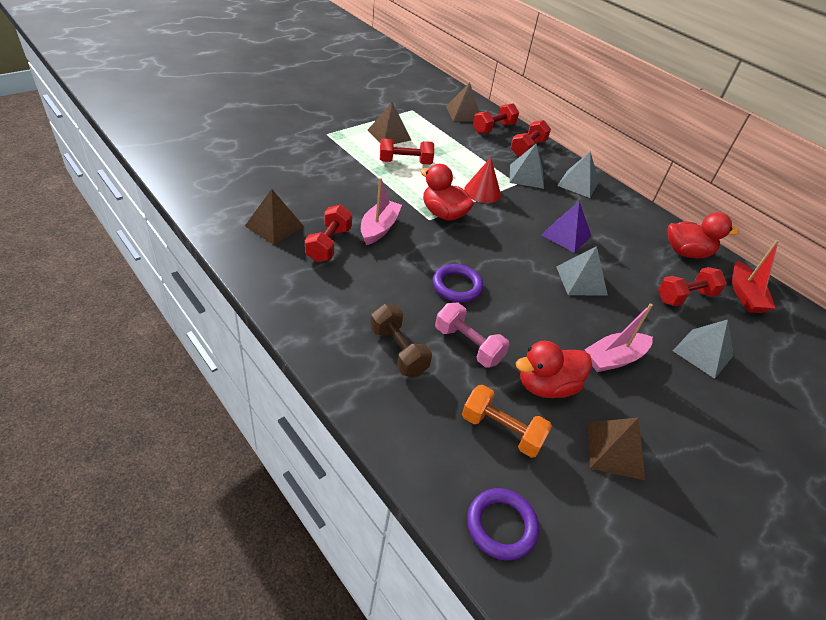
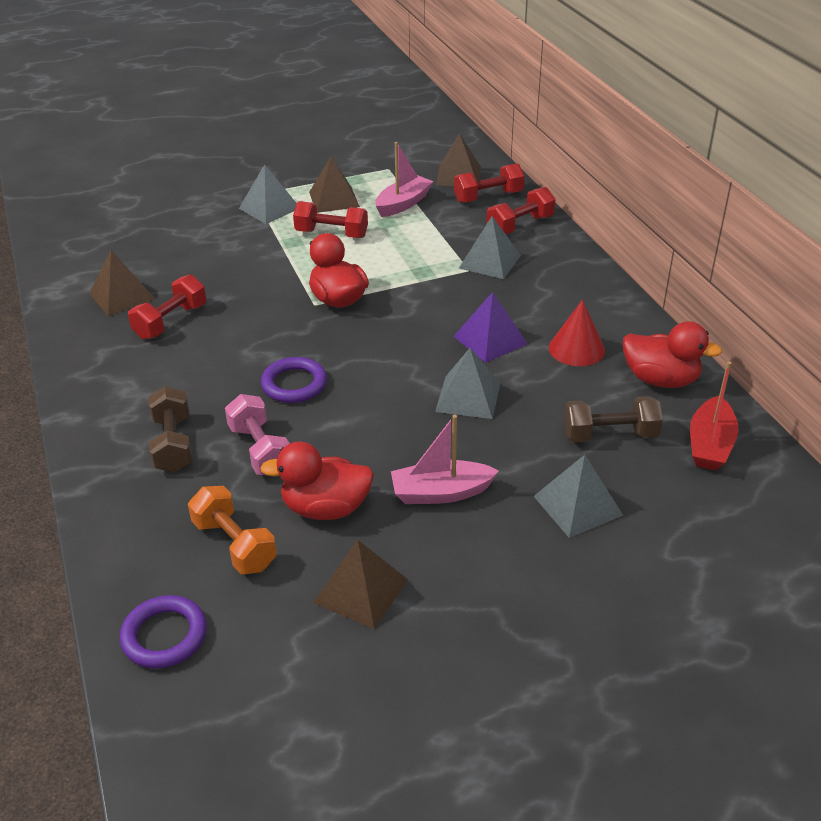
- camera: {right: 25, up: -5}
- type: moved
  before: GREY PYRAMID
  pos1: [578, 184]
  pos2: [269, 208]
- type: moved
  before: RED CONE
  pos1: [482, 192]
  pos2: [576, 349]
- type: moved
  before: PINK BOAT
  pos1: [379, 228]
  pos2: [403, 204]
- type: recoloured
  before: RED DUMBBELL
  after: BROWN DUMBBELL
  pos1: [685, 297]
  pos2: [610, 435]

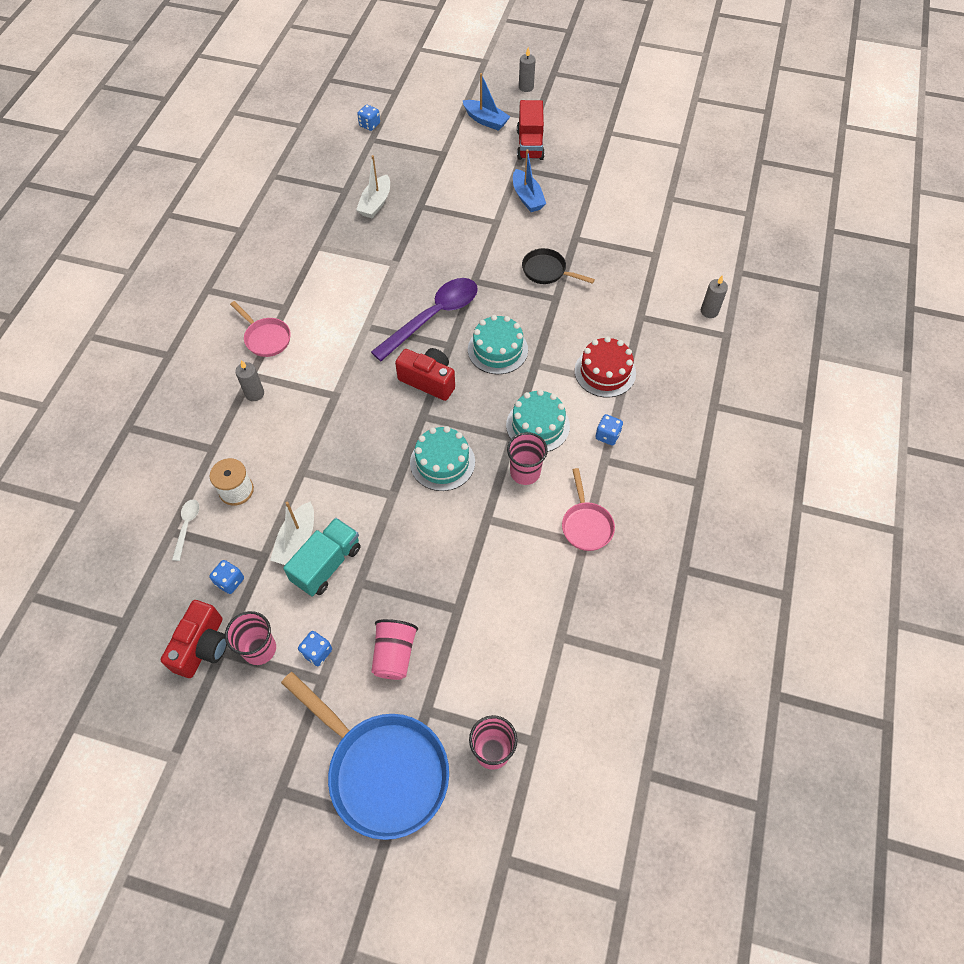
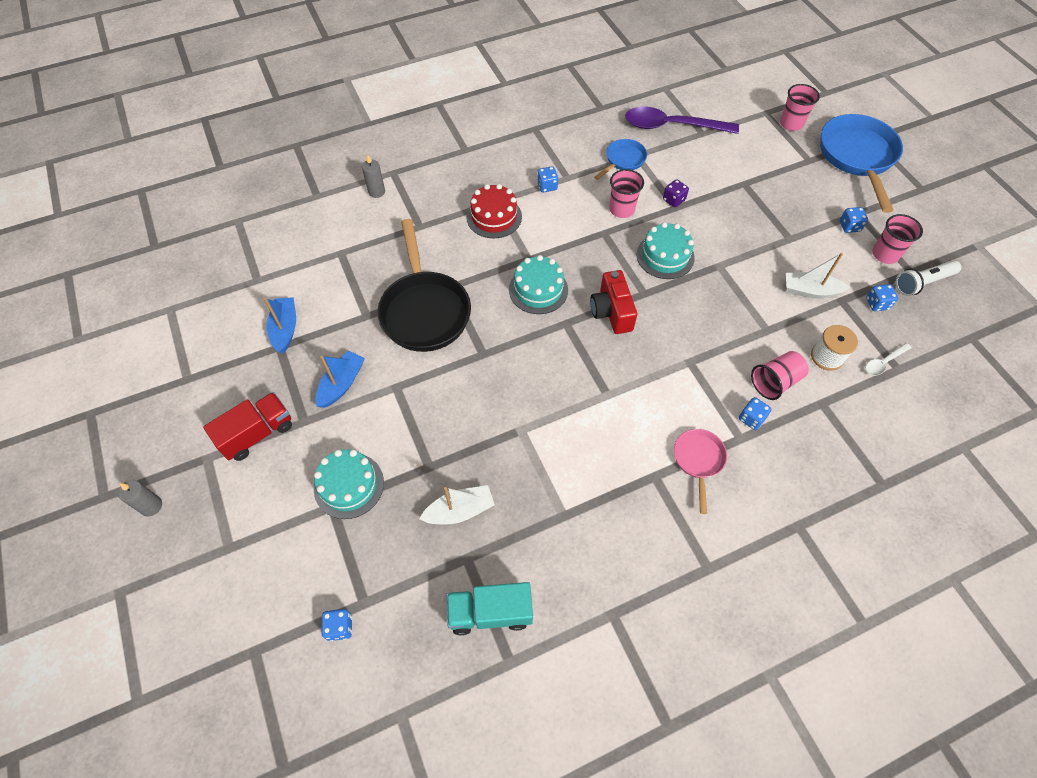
- camera: {right: -130, up: 0}
- type: moved
  before: BLUE BOAT
  pos1: [486, 120]
  pos2: [285, 329]
- type: resized
  before: BLACK PAN
  pos1: [547, 271]
  pos2: [424, 310]
  scale: 1.96
- type: moved
  before: PURPLE SPOON
  pos1: [433, 317]
  pos2: [672, 126]
- type: replaced
  before: GREY CANDLE
  after: BLUE DICE
  pos1: [254, 393]
  pos2: [751, 418]
- type: moved
  before: TURQUOISE CAKE
  pos1: [537, 425]
  pos2: [349, 485]
- type: recoloured
  before: PINK PAN
  after: BLUE PAN
  pos1: [586, 525]
  pos2: [623, 160]
- type: turned
  before: WHITE BOAT
  pos1: [296, 541]
  pos2: [810, 291]
  turn: -150
- type: moved
  before: TURQUOISE TRUCK
  pos1: [327, 564]
  pos2: [490, 612]
- type: replaced
  before: RED CAMERA
  after: WHITE FLASHLIGHT
  pos1: [203, 646]
  pos2: [922, 283]
- type: moved
  before: PINK CUP
  pos1: [394, 655]
  pos2: [775, 382]
- type: added
  after: PURPLE DICE
  pos2: [673, 200]

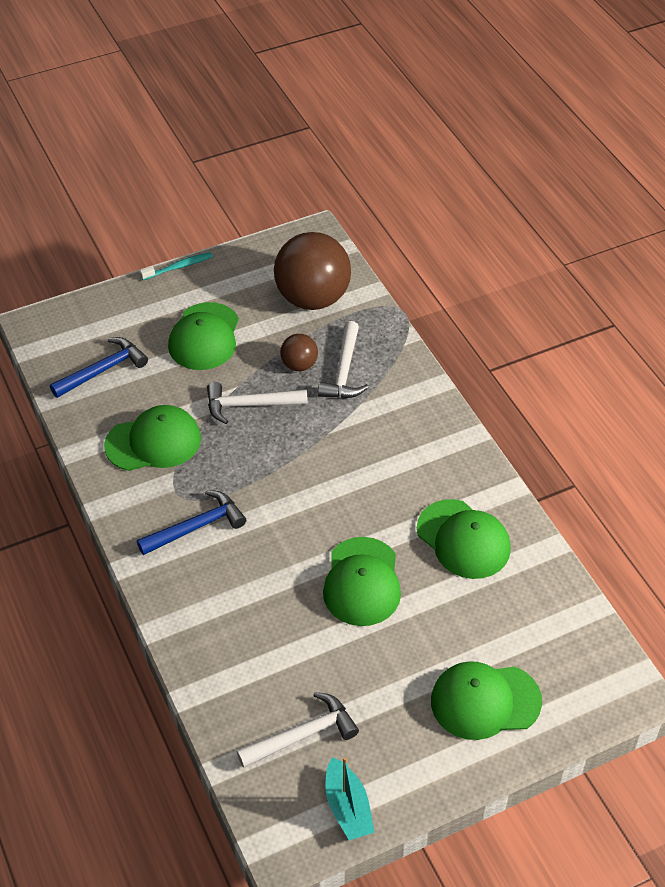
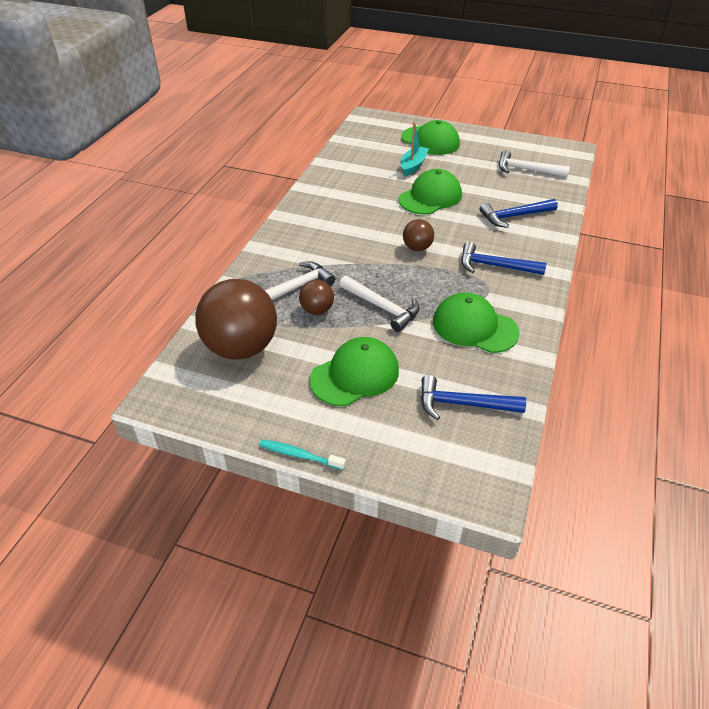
- camera: {right: -135, up: -5}
- type: removed
  before: GREEN CAP
  pos1: [463, 539]
- type: moved
  before: TURQUOISE BOAT
  pos1: [347, 807]
  pos2: [413, 166]
- type: added
  after: BLUE HAMMER
  pos2: [514, 216]
- type: added
  after: BROWN BALL
  pos2: [417, 248]

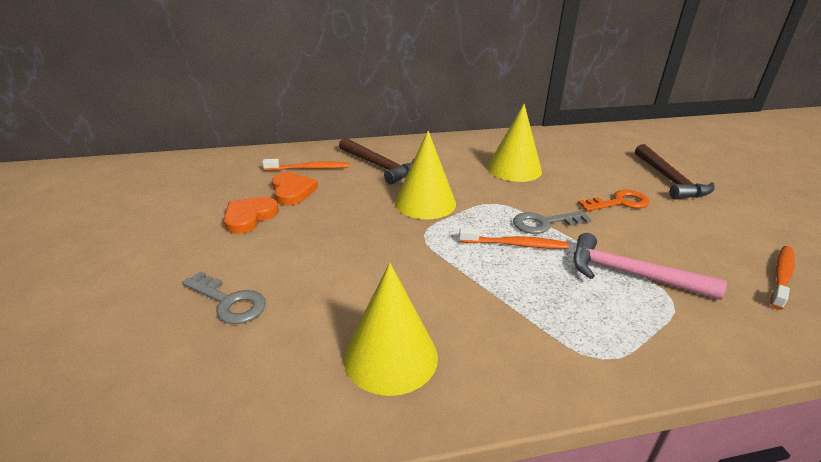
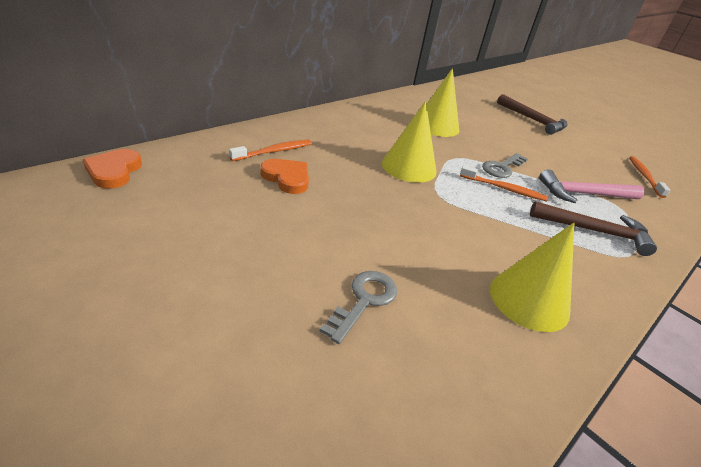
- camera: {right: -35, up: 5}
- type: moved
  before: BROWN HAMMER
  pos1: [379, 166]
  pos2: [594, 231]
- type: removed
  before: ORANGE KEY
  pos1: [619, 202]
- type: moved
  before: ORANGE HEART
  pos1: [249, 217]
  pos2: [114, 171]
- type: turned
  before: ORANGE TOOTHBRUSH
  pos1: [515, 244]
  pos2: [504, 189]
  turn: 45
- type: turned
  before: GREY KEY
  pos1: [229, 302]
  pos2: [364, 301]
  turn: -60

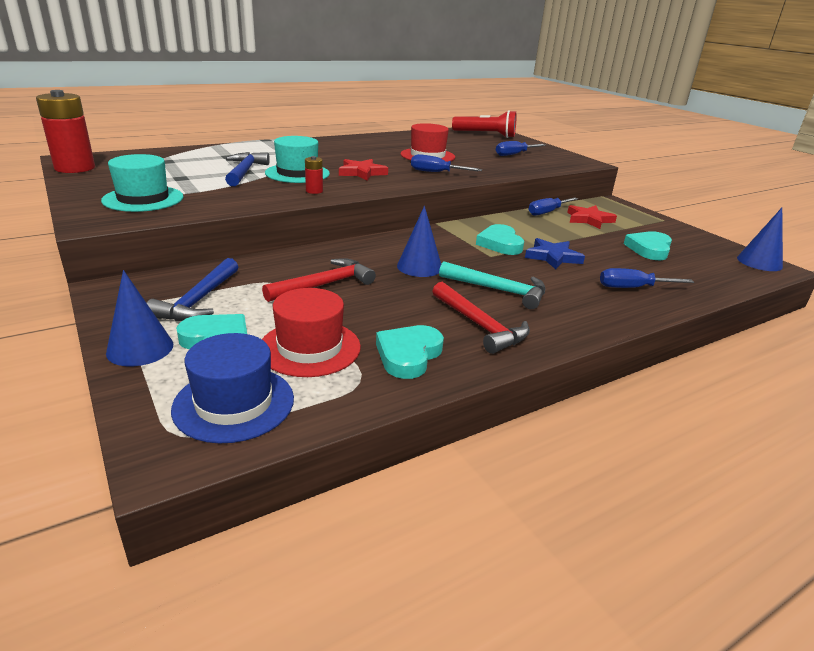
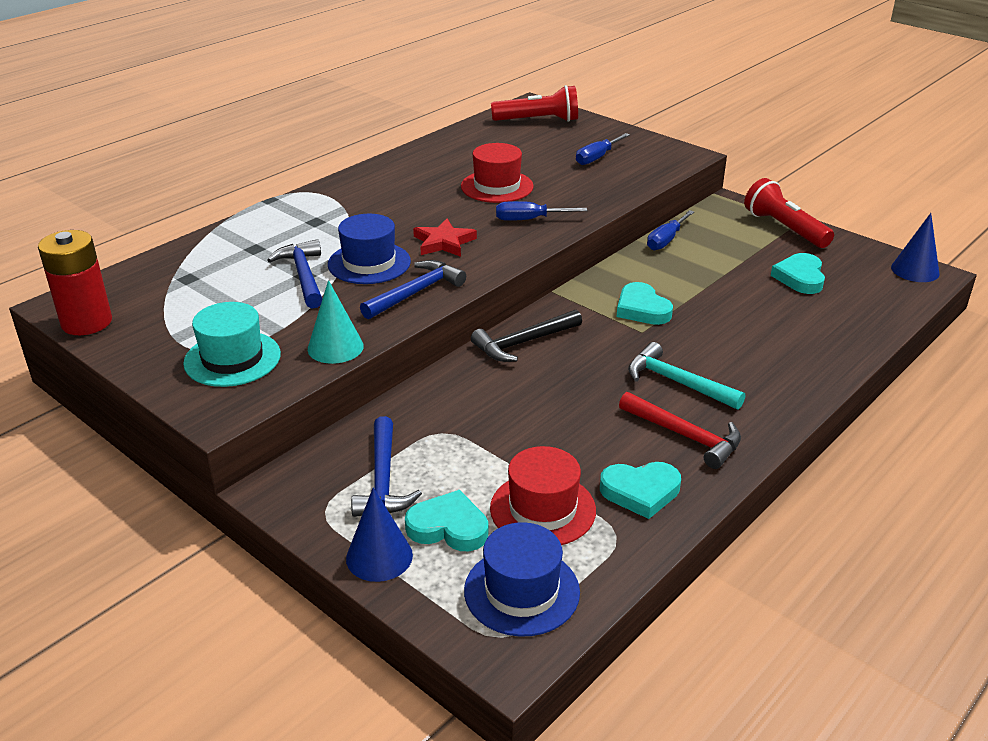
- camera: {right: -15, up: 5}
- type: recoloured
  before: TURQUOISE HAT
  after: BLUE HAT
  pos1: [297, 173]
  pos2: [369, 263]
- type: replaced
  before: RED BATTERY
  after: BLUE HAMMER
  pos1: [314, 191]
  pos2: [416, 292]
- type: removed
  before: RED STAR
  pos1: [589, 219]
- type: removed
  before: BLUE CONE
  pos1: [419, 267]
- type: removed
  before: BLUE STAR
  pos1: [553, 257]
- type: removed
  before: RED HAMMER
  pos1: [324, 285]
- type: turned
  before: TURQUOISE HAMMER
  pos1: [498, 290]
  pos2: [677, 382]
  turn: -150
- type: removed
  before: BLUE SCREWDRIVER
  pos1: [632, 288]
- type: turned
  before: TURQUOISE HEART
  pos1: [408, 355]
  pos2: [640, 492]
  turn: -105
- type: added
  after: RED FLASHLIGHT
  pos2: [784, 228]
- type: added
  after: TURQUOISE CONE
  pos2: [335, 347]
- type: added
  after: BLACK HAMMER
  pos2: [523, 343]

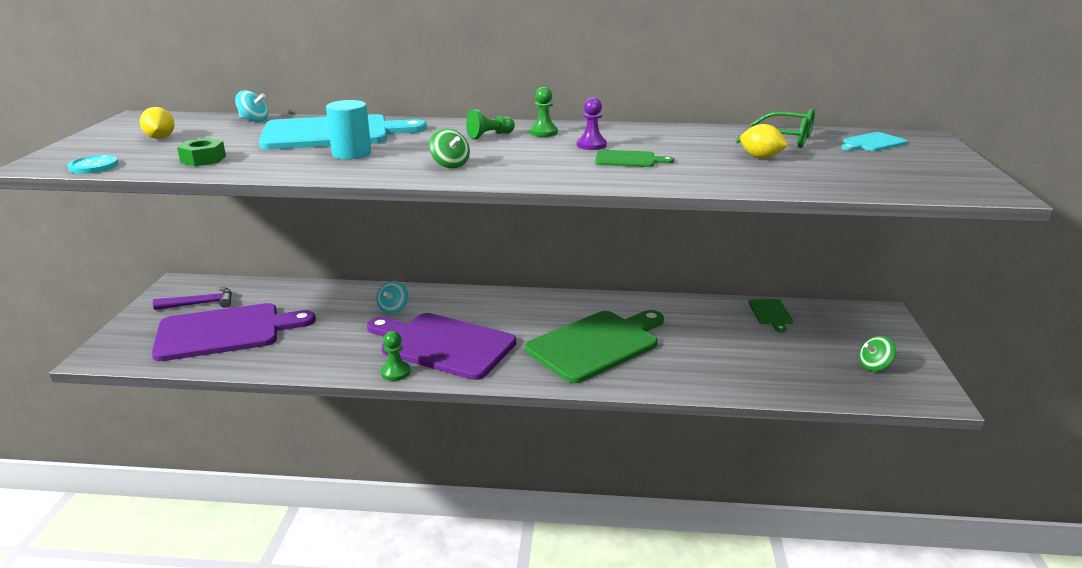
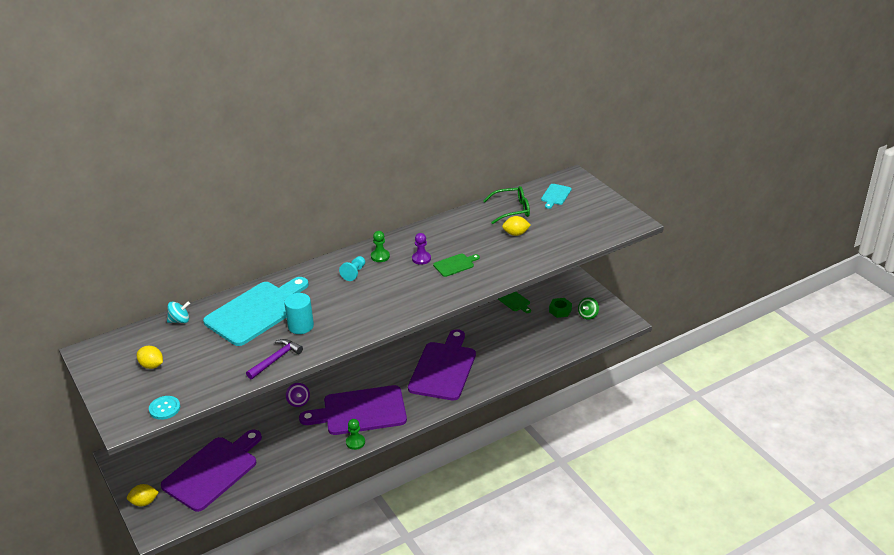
- camera: {right: -35, up: 10}
- type: recoloured
  before: GREEN PAWN
  after: TURQUOISE PAWN
  pos1: [490, 136]
  pos2: [354, 273]
- type: removed
  before: GREEN SPINNING TOP
  pos1: [450, 165]
- type: moved
  before: GREEN NUT
  pos1: [203, 159]
  pos2: [560, 311]
- type: recoloured
  before: TURQUOISE SPINNING TOP
  after: PURPLE SPINNING TOP
  pos1: [393, 309]
  pos2: [298, 402]
- type: moved
  before: PURPLE HAMMER
  pos1: [200, 304]
  pos2: [275, 359]
- type: recoloured
  before: GREEN CUTTING BOARD
  after: PURPLE CUTTING BOARD
  pos1: [596, 344]
  pos2: [443, 368]
- type: added
  after: YELLOW LEMON
  pos2: [144, 502]

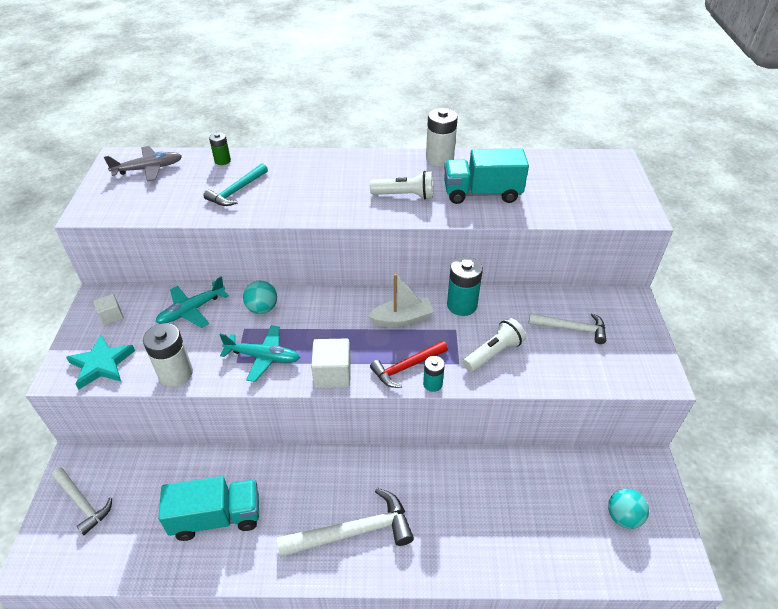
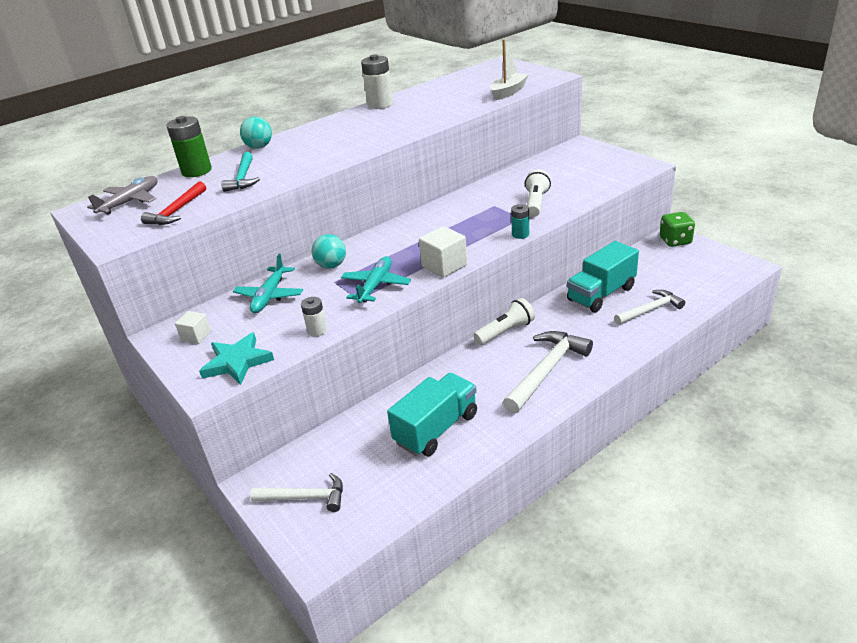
- camera: {right: -35, up: -10}
- type: resized
  before: GREEN BATTERY
  pos1: [222, 161]
  pos2: [196, 171]
  scale: 1.76
- type: moved
  before: TURQUOISE TRUCK
  pos1: [482, 193]
  pos2: [601, 294]
- type: moved
  before: WHITE FLASHLIGHT
  pos1: [405, 195]
  pos2: [505, 331]
- type: removed
  before: TURQUOISE BATTERY
  pos1: [462, 305]
- type: moved
  before: WHITE BOAT
  pos1: [402, 319]
  pos2: [508, 92]
- type: moved
  before: WHITE HAMMER
  pos1: [571, 328]
  pos2: [650, 310]
- type: resized
  before: WHITE BATTERY
  pos1: [176, 374]
  pos2: [317, 330]
  scale: 0.57
- type: turned
  before: TURQUOISE PLANE
  pos1: [263, 357]
  pos2: [375, 286]
  turn: -45
- type: moved
  before: RED HAMMER
  pos1: [407, 367]
  pos2: [177, 211]
- type: moved
  before: TURQUOISE BALL
  pos1: [623, 517]
  pos2: [259, 147]
- type: added
  after: GREEN DICE
  pos2: [675, 241]

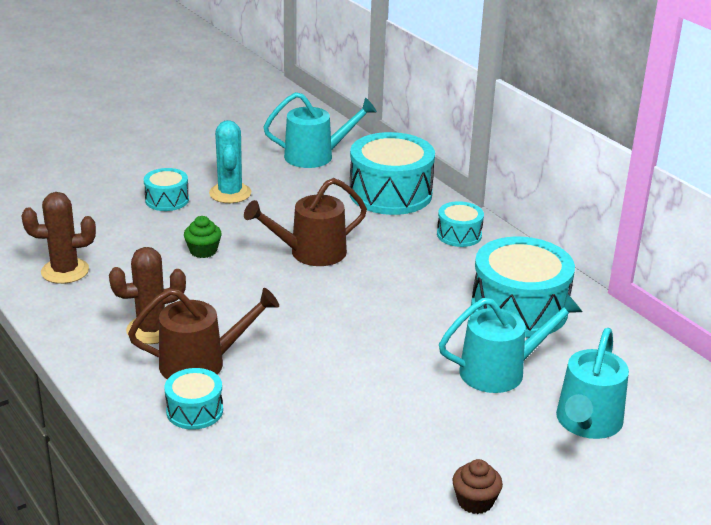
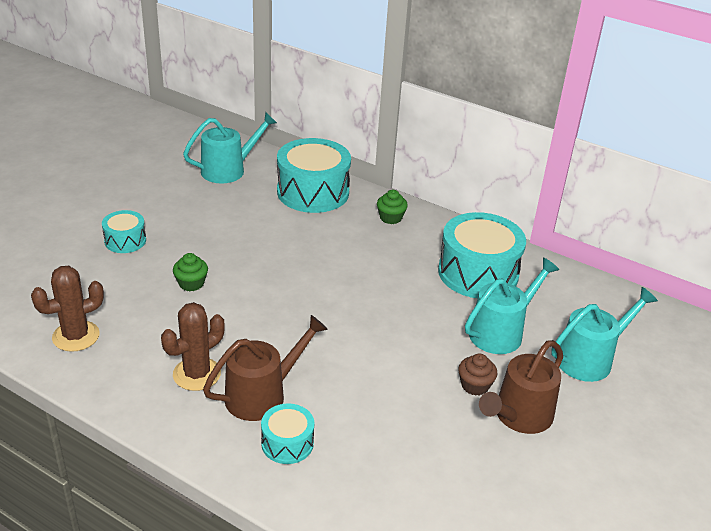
- camera: {right: -25, up: 5}
- type: removed
  before: TURQUOISE CACTUS
  pos1: [230, 193]
- type: moved
  before: BROWN WATERING CAN
  pos1: [311, 253]
  pos2: [519, 416]
- type: replaced
  before: TURQUOISE DRUM
  after: GREEN CUPCAKE
  pos1: [459, 235]
  pos2: [390, 218]
- type: turned
  before: TURQUOISE WATERING CAN
  pos1: [587, 423]
  pos2: [589, 359]
  turn: -120
- type: moved
  before: BROWN CUPCAKE
  pos1: [475, 501]
  pos2: [475, 385]

